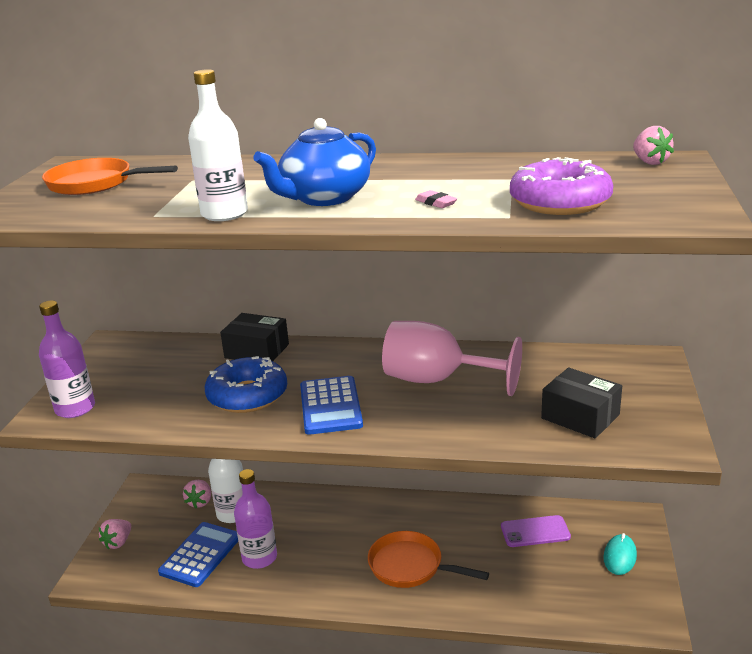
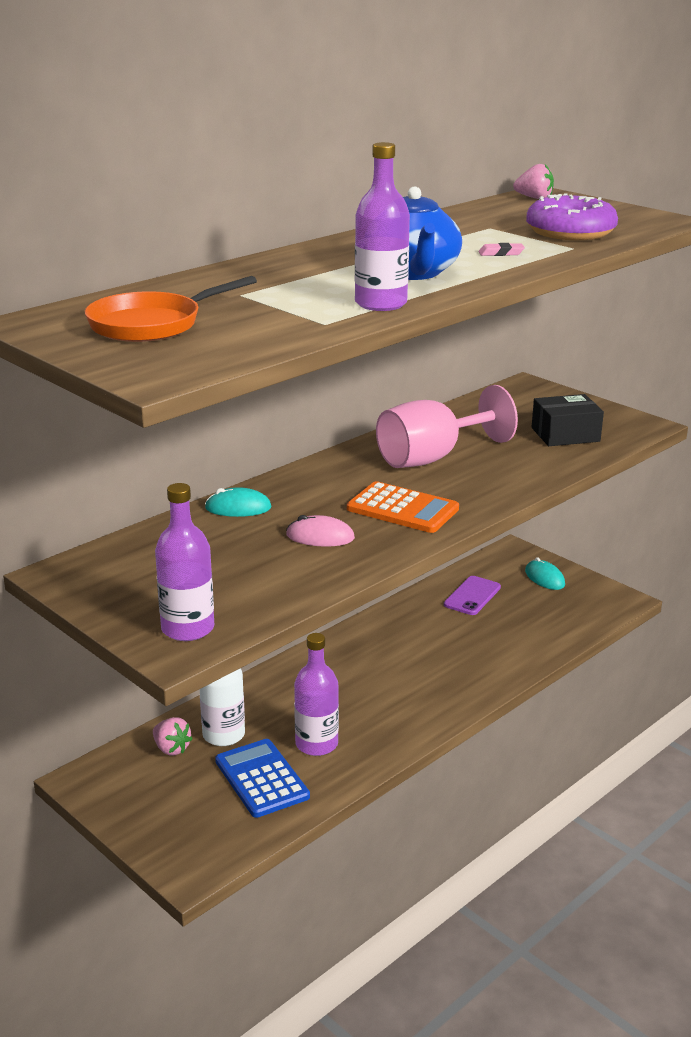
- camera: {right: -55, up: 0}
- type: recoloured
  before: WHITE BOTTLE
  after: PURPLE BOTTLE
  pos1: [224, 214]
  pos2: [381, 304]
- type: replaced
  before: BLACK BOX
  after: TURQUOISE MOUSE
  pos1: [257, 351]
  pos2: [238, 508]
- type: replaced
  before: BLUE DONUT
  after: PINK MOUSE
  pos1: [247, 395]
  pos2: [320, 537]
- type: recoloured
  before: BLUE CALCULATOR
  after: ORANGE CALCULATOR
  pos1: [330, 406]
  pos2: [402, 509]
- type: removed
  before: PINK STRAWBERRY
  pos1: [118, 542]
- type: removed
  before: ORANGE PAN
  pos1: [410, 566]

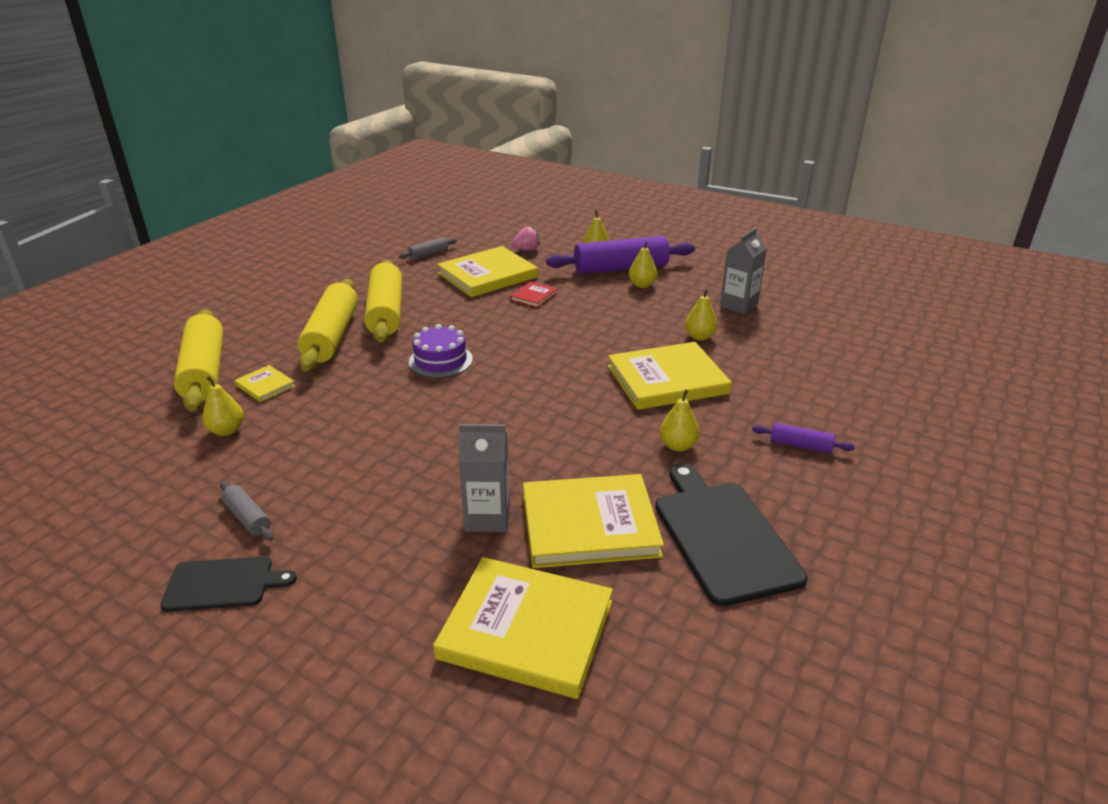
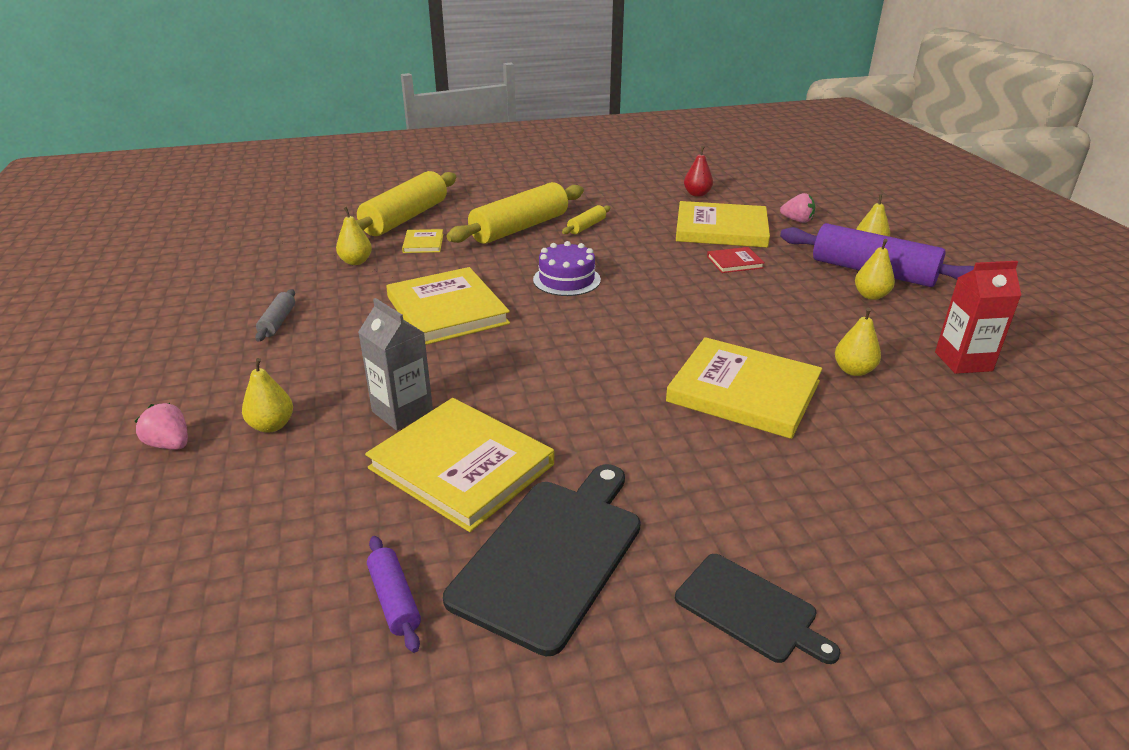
- camera: {right: 45, up: 0}
- type: recoloured
  before: GREY CARTON
  after: RED CARTON
  pos1: [738, 305]
  pos2: [963, 361]
- type: replaced
  before: GREY ROLLING PIN
  after: RED PEAR
  pos1: [429, 254]
  pos2: [697, 194]
- type: resized
  before: YELLOW ROLLING PIN
  pos1: [386, 312]
  pos2: [586, 226]
  scale: 0.45
- type: moved
  before: YELLOW PEAR
  pos1: [678, 446]
  pos2: [272, 425]
- type: moved
  before: PURPLE ROLLING PIN
  pos1: [800, 445]
  pos2: [394, 600]
- type: moved
  before: BLACK CUTTING BOARD
  pos1: [223, 584]
  pos2: [750, 609]
- type: moved
  before: YELLOW BOOK
  pos1: [526, 629]
  pos2: [447, 310]
- type: added
  after: PINK STRAWBERRY
  pos2: [170, 444]

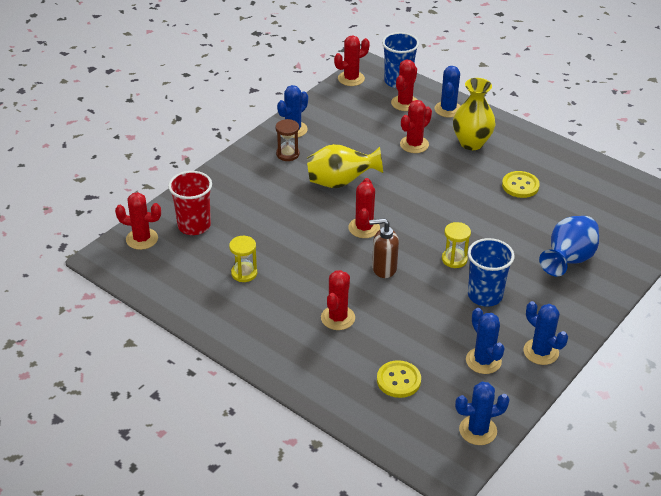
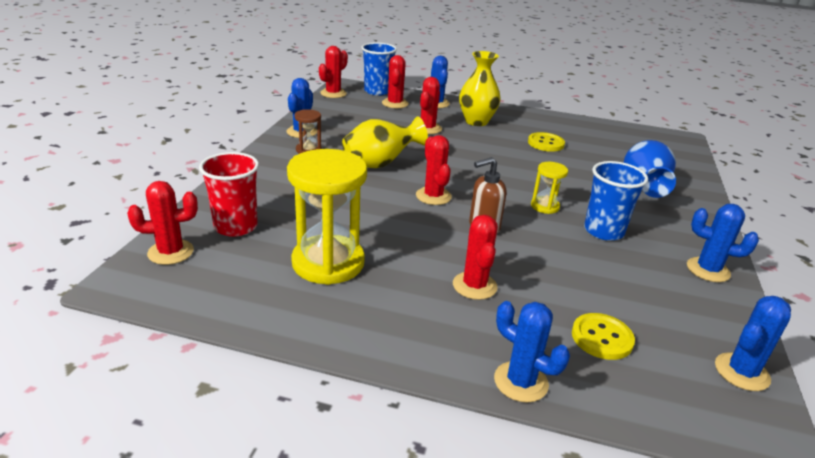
- camera: {right: -25, up: -10}
- type: resized
  before: YELLOW HOURGLASS
  pos1: [244, 273]
  pos2: [328, 263]
  scale: 2.09
- type: moved
  before: BLUE CACTUS
  pos1: [483, 361]
  pos2: [521, 382]

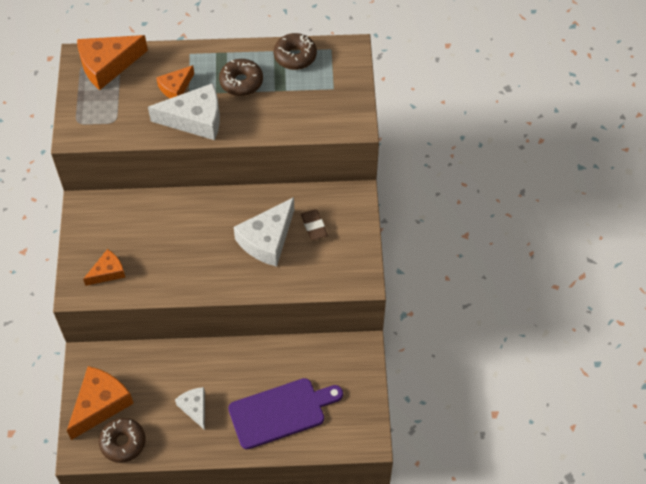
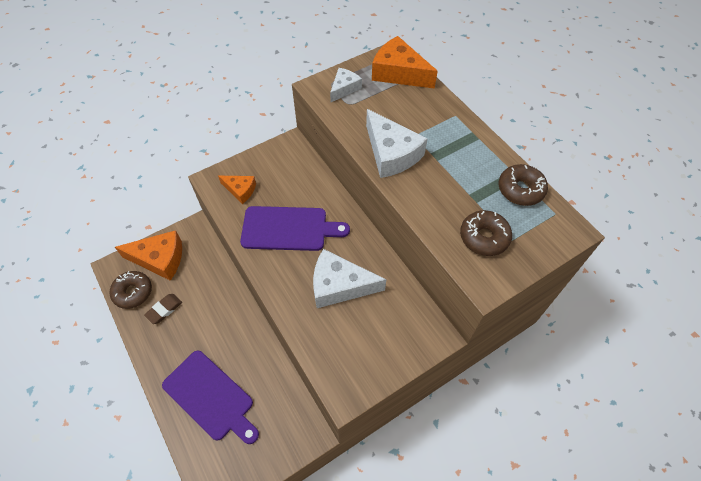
- camera: {right: 60, up: 0}
- type: moved
  before: BROWN DONUT
  pos1: [241, 82]
  pos2: [484, 237]
- type: removed
  before: ORANGE CHEESE
  pos1: [175, 88]
- type: moved
  before: BROWN ERASER
  pos1: [314, 226]
  pos2: [164, 309]
- type: moved
  before: WHITE CHEESE
  pos1: [194, 408]
  pos2: [344, 88]
- type: added
  after: PURPLE CUTTING BOARD
  pos2: [289, 229]

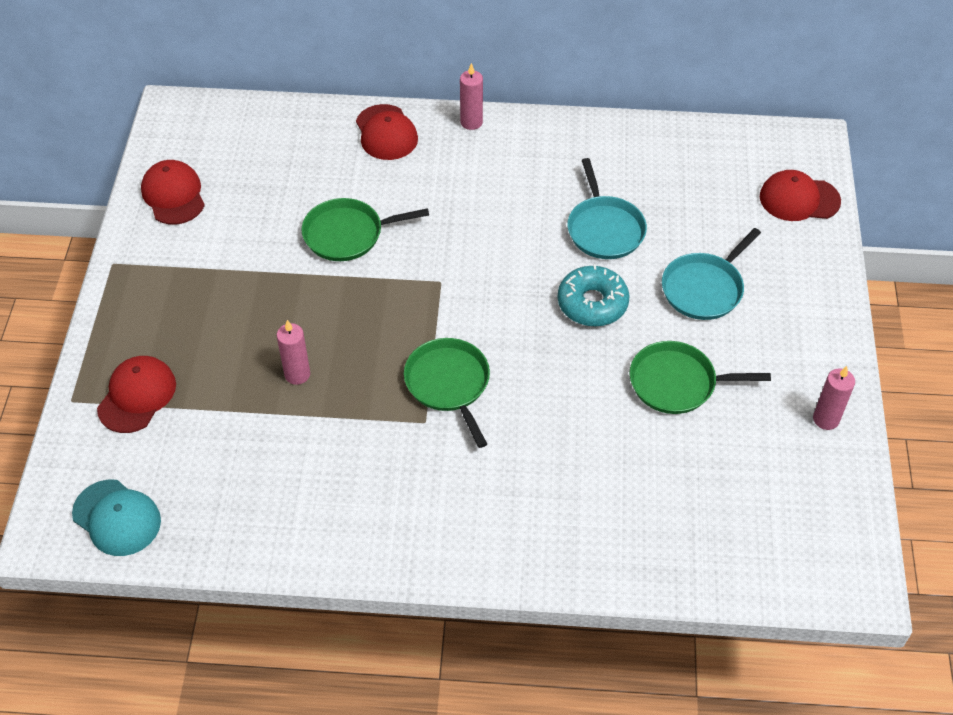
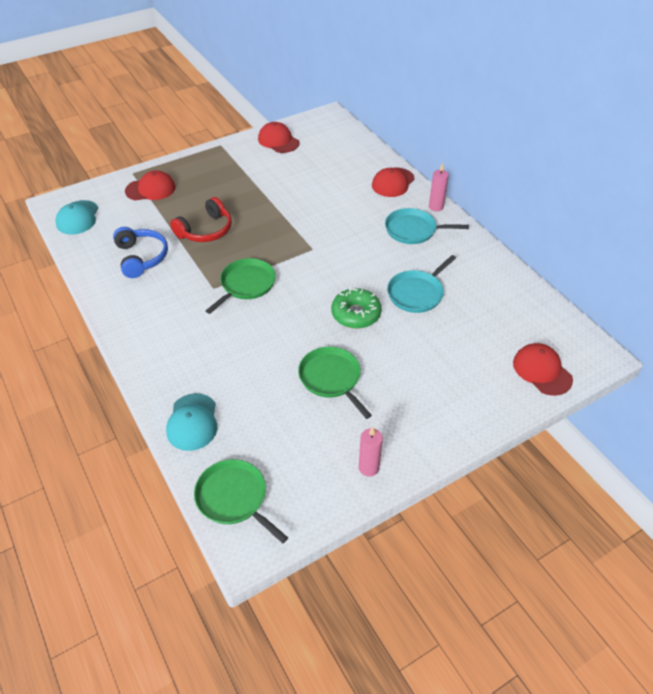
- camera: {right: 55, up: -5}
- type: turned
  before: RED CAP
  pos1: [173, 195]
  pos2: [278, 141]
  turn: -75
- type: moved
  before: GREEN PAN
  pos1: [347, 234]
  pos2: [234, 498]
- type: moved
  before: TURQUOISE PAN
  pos1: [704, 288]
  pos2: [413, 230]
- type: recoloured
  before: TURQUOISE DONUT
  after: GREEN DONUT
  pos1: [592, 303]
  pos2: [356, 314]
- type: replaced
  before: PINK CANDLE
  after: RED HEADPHONES
  pos1: [297, 374]
  pos2: [205, 230]
- type: added
  after: BLUE HEADPHONES
  pos2: [141, 257]
- type: added
  after: TURQUOISE CAP
  pos2: [192, 422]

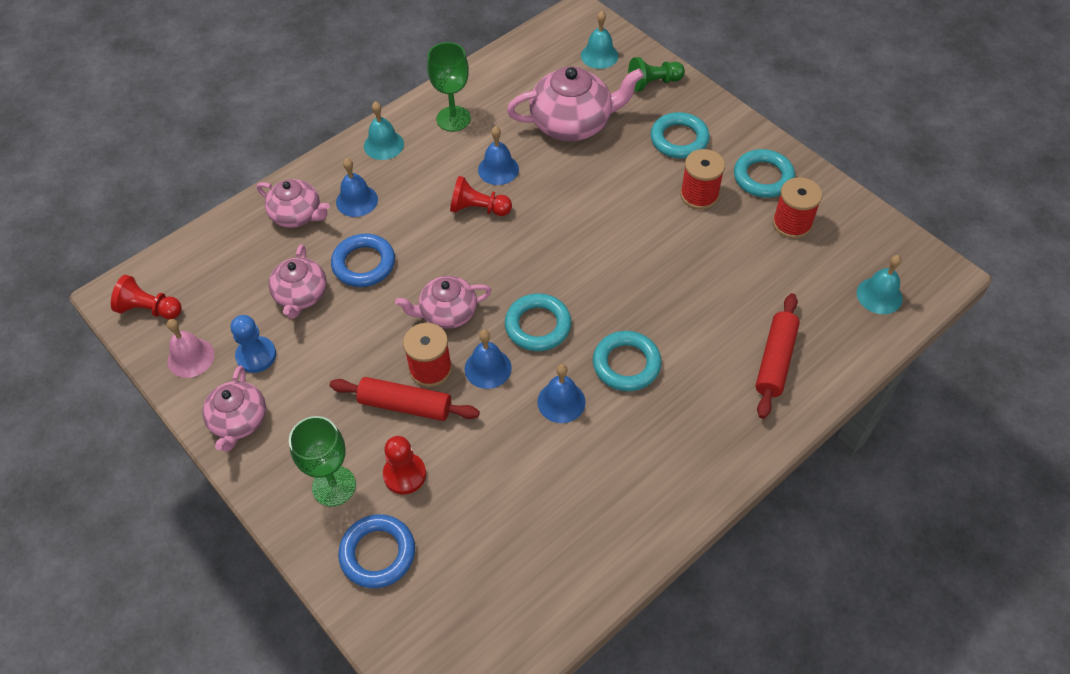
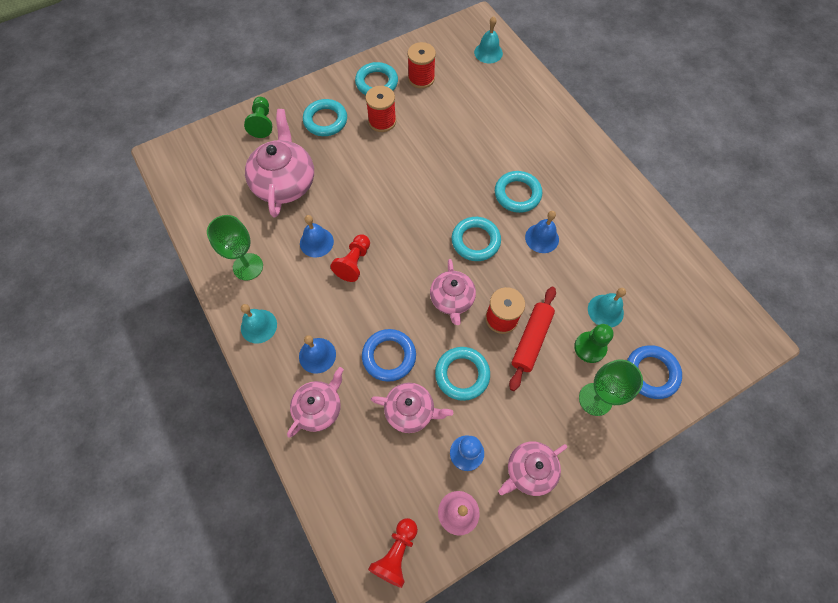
- camera: {right: -80, up: 10}
- type: moved
  before: TURQUOISE BELL
  pos1: [599, 55]
  pos2: [605, 311]
- type: removed
  before: RED ROLLING PIN
  pos1: [775, 360]
- type: removed
  before: BLUE BELL
  pos1: [488, 368]
- type: turned
  before: PINK TEAPOT
  pos1: [239, 421]
  pos2: [529, 471]
  turn: 135
- type: recoloured
  before: RED PAWN
  after: GREEN PAWN
  pos1: [404, 474]
  pos2: [590, 347]
- type: added
  after: TURQUOISE RING
  pos2: [462, 374]

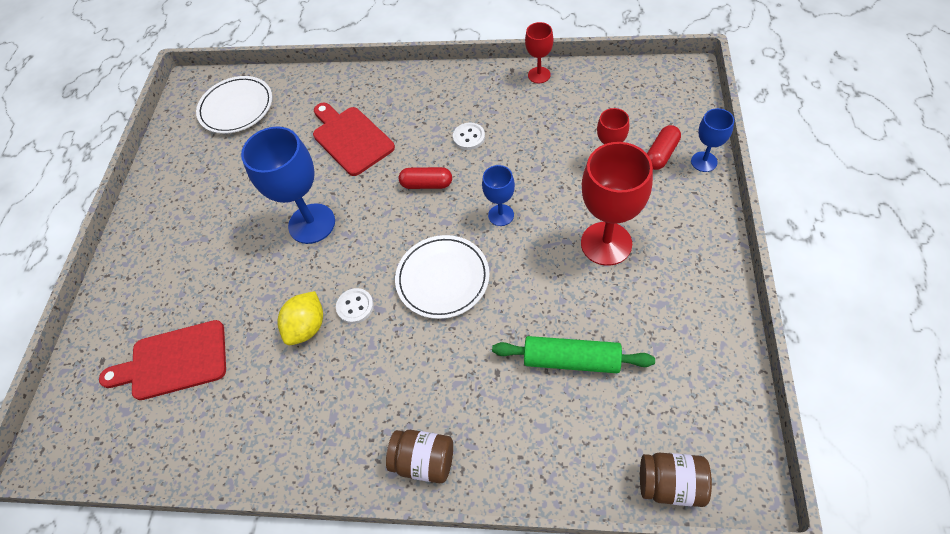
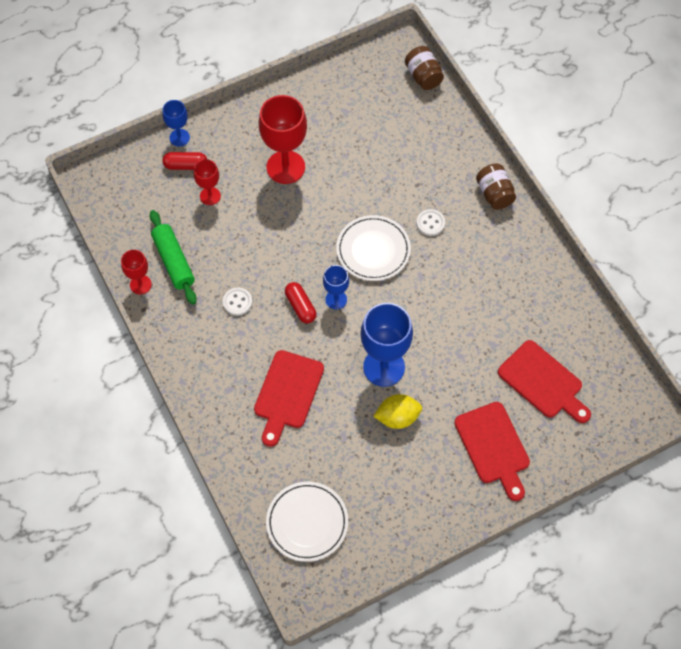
- camera: {right: -130, up: 5}
- type: moved
  before: BLUE GOBLET
  pos1: [501, 215]
  pos2: [336, 299]
- type: moved
  before: WHITE BUTTON
  pos1: [355, 306]
  pos2: [430, 223]
- type: moved
  before: YELLOW LEMON
  pos1: [307, 327]
  pos2: [397, 417]
- type: moved
  before: GREEN ROLLING PIN
  pos1: [571, 360]
  pos2: [174, 261]
- type: added
  after: RED CUTTING BOARD
  pos2: [493, 447]

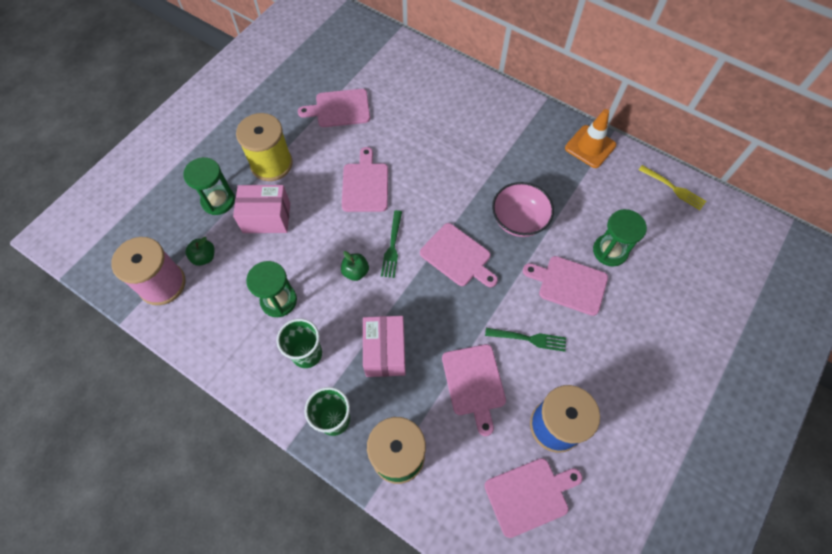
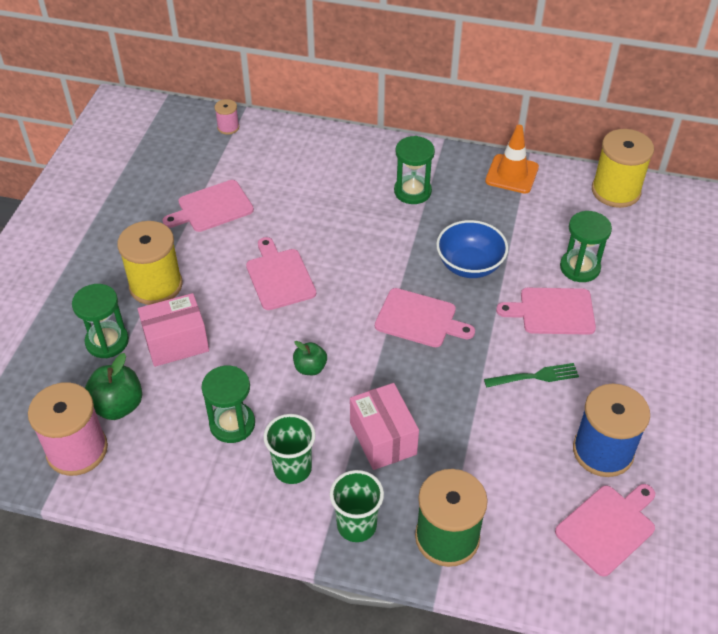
- camera: {right: -20, up: -15}
- type: replaced
  before: YELLOW FORK
  after: YELLOW SPOOL
  pos1: [673, 188]
  pos2: [615, 191]
- type: recoloured
  before: PINK BOWL
  after: BLUE BOWL
  pos1: [518, 220]
  pos2: [469, 265]
- type: removed
  before: GREEN FORK
  pos1: [392, 246]
- type: resized
  before: GREEN APPLE
  pos1: [204, 257]
  pos2: [118, 406]
  scale: 1.6
- type: removed
  before: PINK CUTTING BOARD
  pos1: [474, 383]
- type: added
  after: PINK SPOOL
  pos2: [228, 127]
- type: added
  after: GREEN HOURGLASS
  pos2: [412, 191]

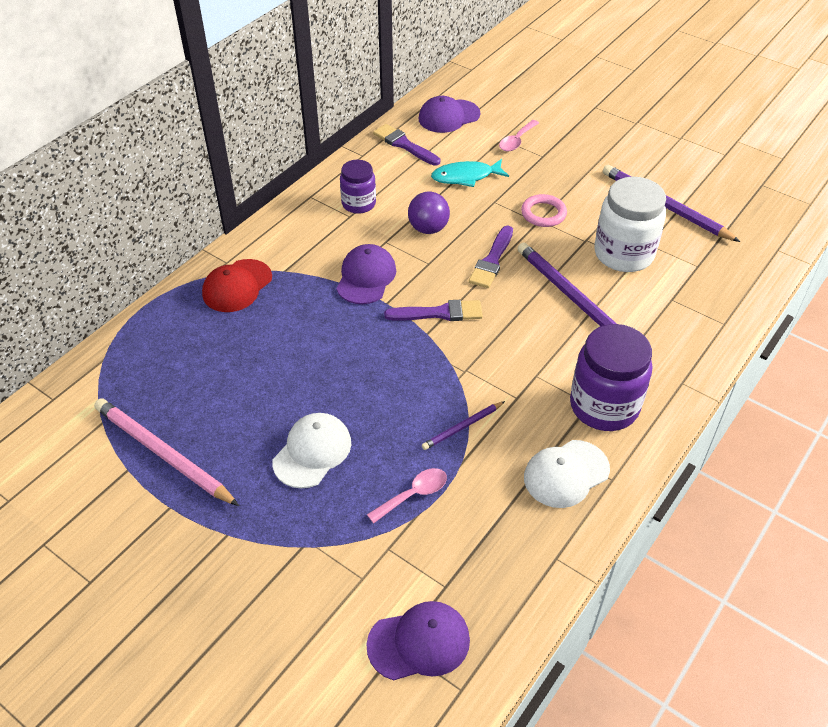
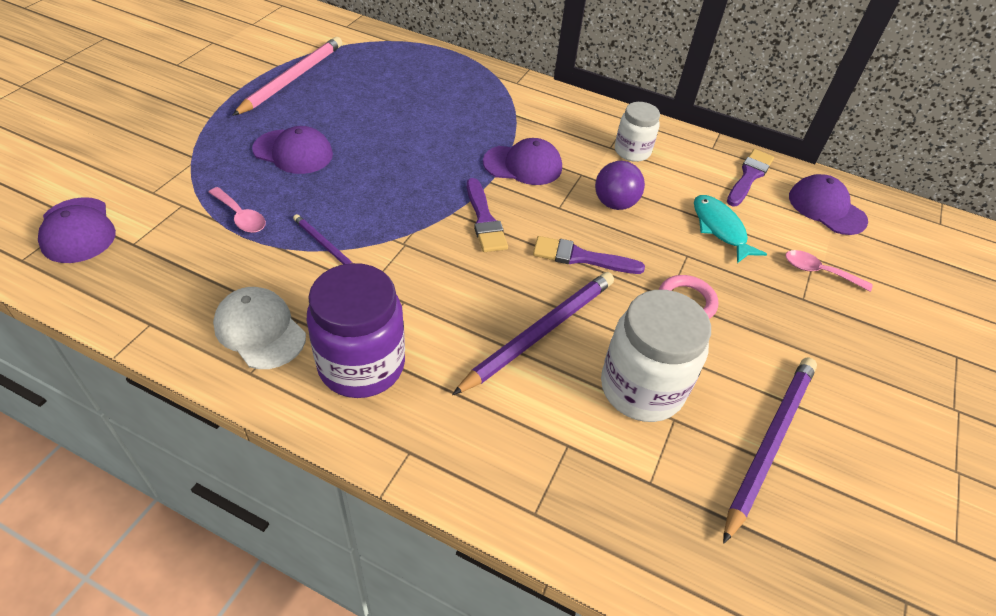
- camera: {right: 75, up: 0}
- type: recoloured
  before: PURPLE JAR
  after: WHITE JAR
  pos1: [358, 204]
  pos2: [632, 151]
- type: removed
  before: RED CAP
  pos1: [237, 286]
- type: recoloured
  before: WHITE CAP
  after: PURPLE CAP
  pos1: [312, 452]
  pos2: [293, 152]

